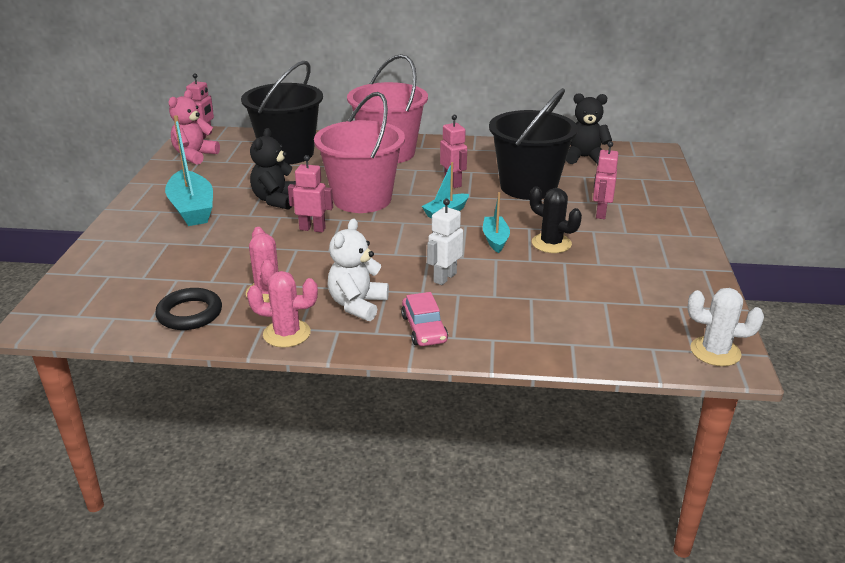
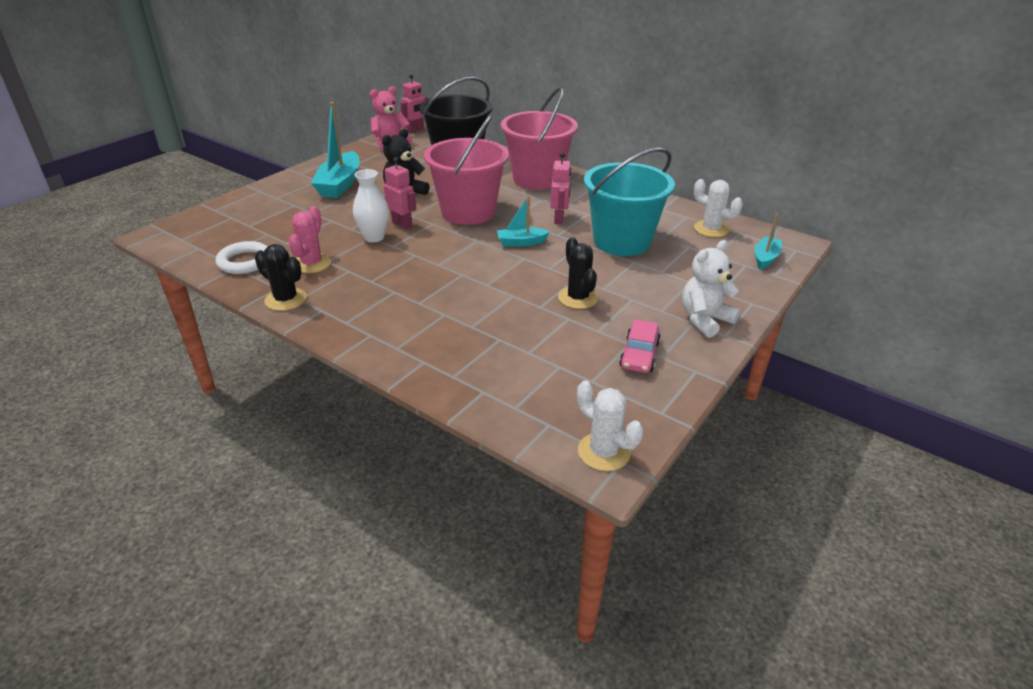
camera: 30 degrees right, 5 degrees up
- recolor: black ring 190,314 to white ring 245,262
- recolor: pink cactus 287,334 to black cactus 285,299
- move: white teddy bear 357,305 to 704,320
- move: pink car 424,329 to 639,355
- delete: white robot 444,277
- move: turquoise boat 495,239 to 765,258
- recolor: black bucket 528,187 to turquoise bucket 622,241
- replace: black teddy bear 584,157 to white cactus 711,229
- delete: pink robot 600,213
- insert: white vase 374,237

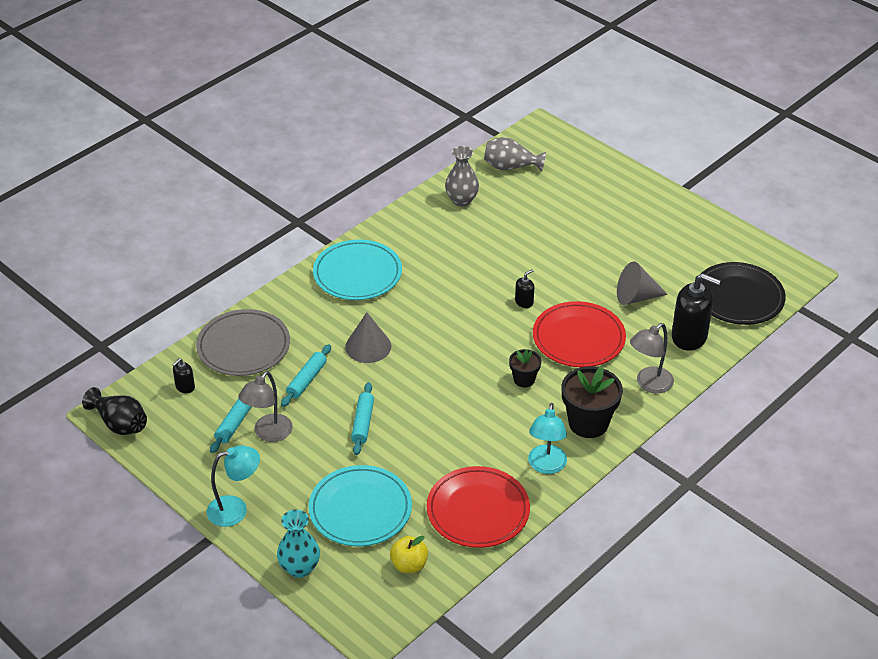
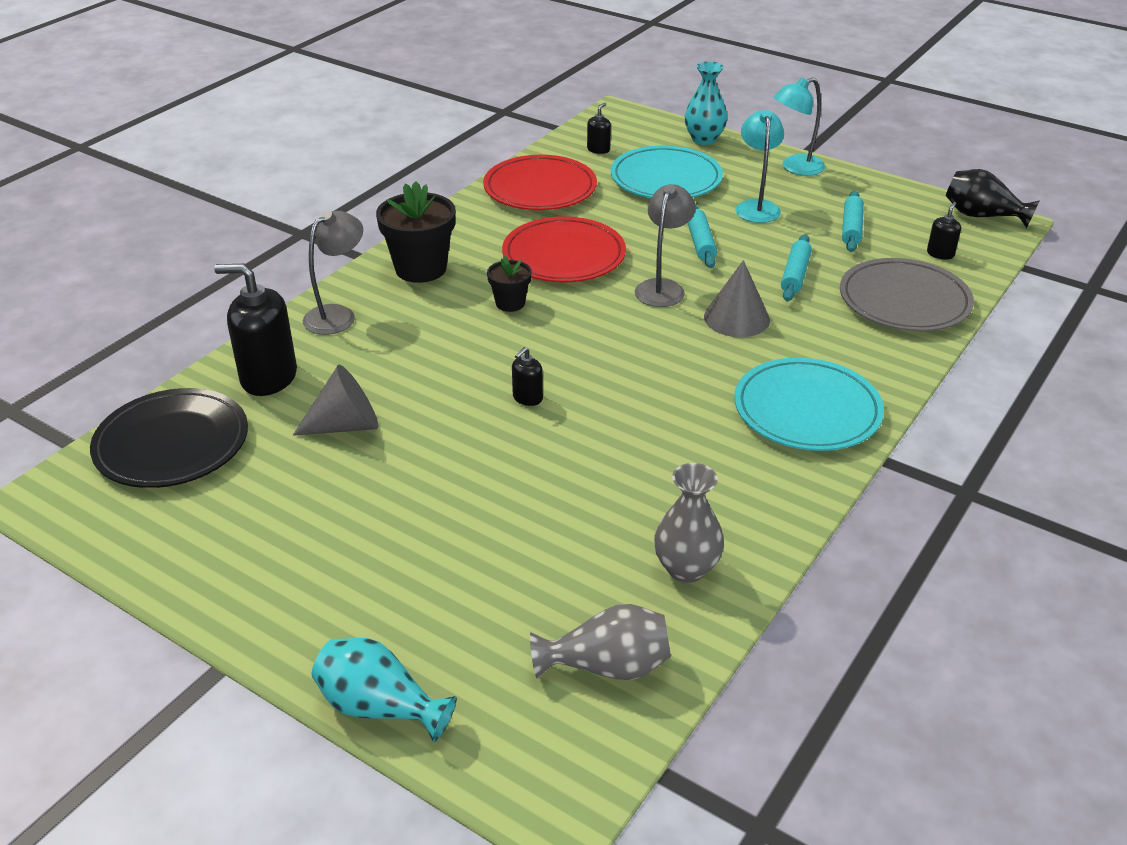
camera: 170 degrees right, 5 degrees down
- move: grey lamp 268,434 to 662,287
- replace: yellow apple 409,565 to black soap dispenser 598,149
- move: turquoise lamp 546,466 to 756,206
- move: red plate 578,338 to 564,256
- insert: turquoise vase 379,707

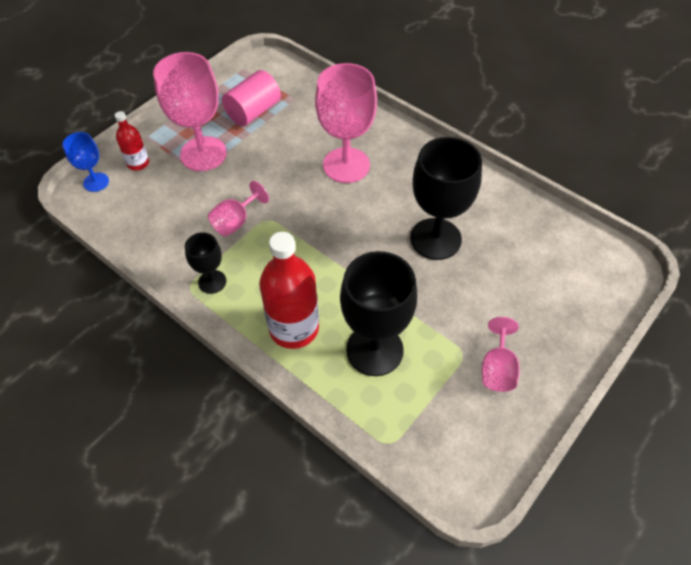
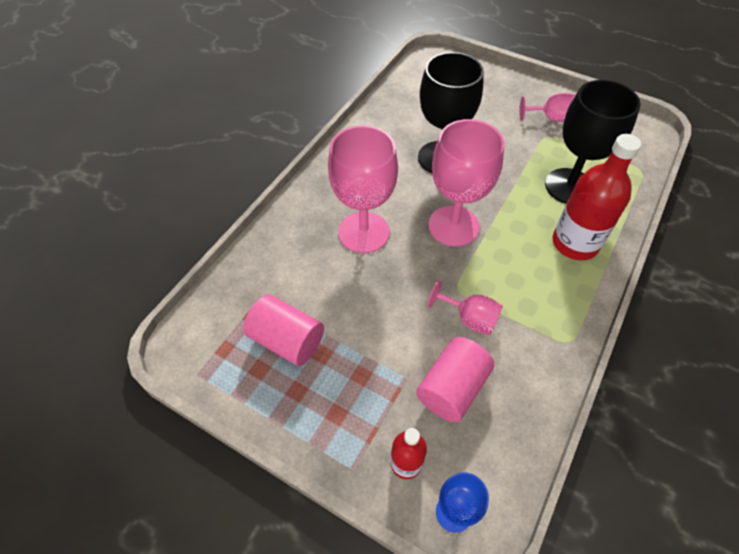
camera: 100 degrees left, 0 degrees up
- move: pink goblet 203,154 to 453,226
- delete: black goblet 212,282
- insert: pink cylinder 452,388

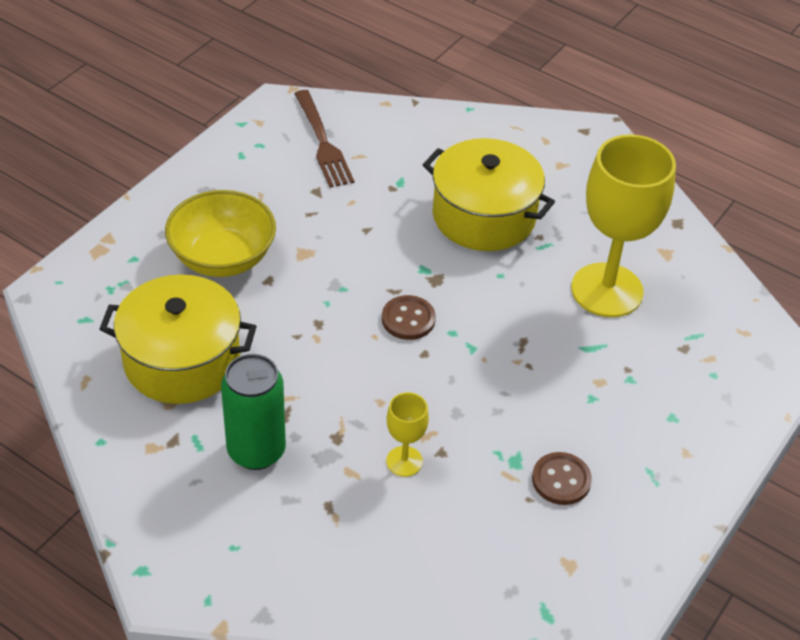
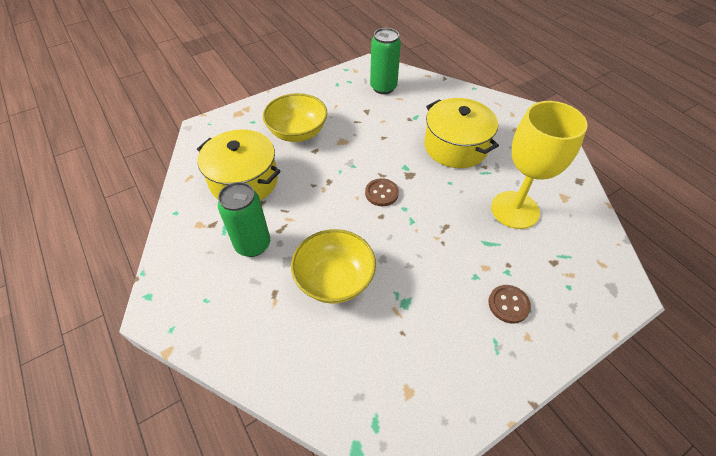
camera: 25 degrees right, 5 degrees up
- replace: brown fork 323,143 to green can 383,87
- replace: yellow goblet 404,461 to yellow bowl 334,279
- move: brown button 561,480 to 508,304

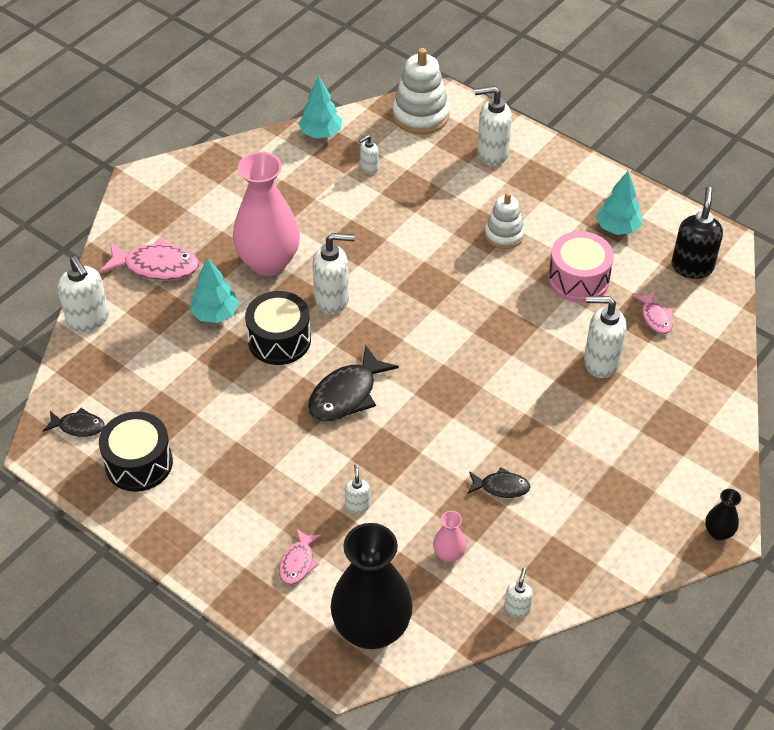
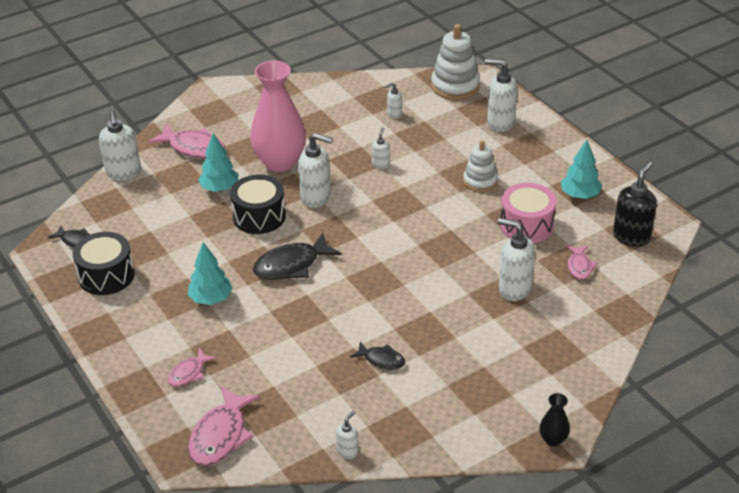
camera: 20 degrees right, 10 degrees down
- move: turquoise tree 321,133 to 211,299
- replace: black vase 371,629 to pink fish 220,435
- move: white soap dispenser 357,505 to 381,164
- delete: pink vase 448,554

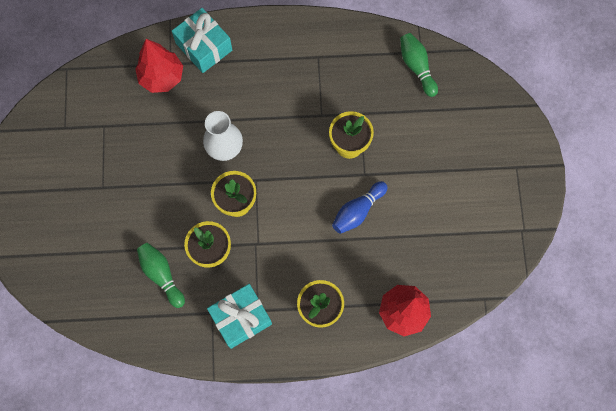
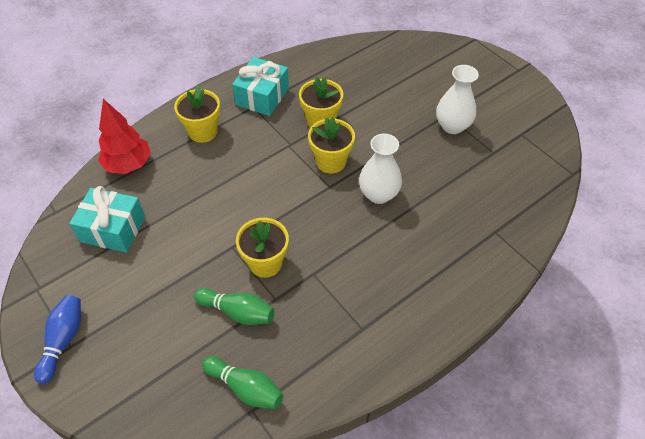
camera: 145 degrees right, 20 degrees down
- delete: red tree 162,77
- move: green bowling pin 161,275 to 237,312
- move: turquoise gift 204,47 to 113,229
- move: blue bowling pin 358,211 to 63,340
- insert: white vase 452,126

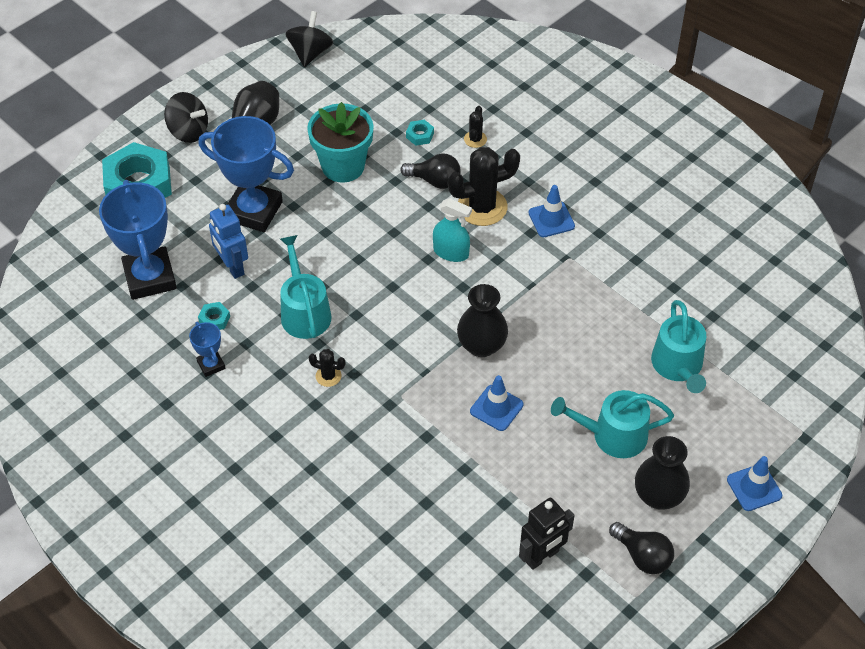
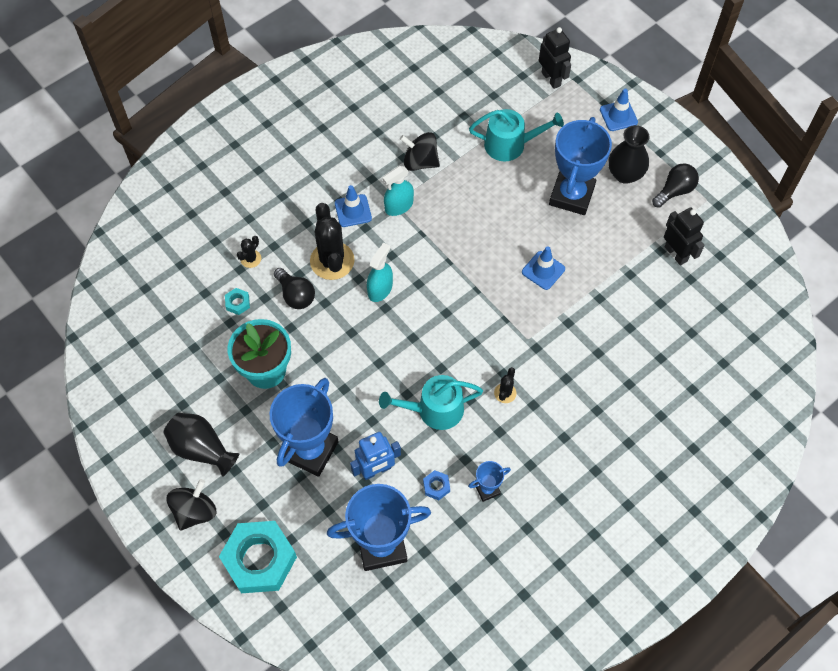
camera: 85 degrees left, 10 degrees up
- recolor: turquoise nut 214,319 to blue nut 436,486
- move: black spinning top 310,53 to 420,162
- rotate: black light bulb 435,181 = 295,295 120 degrees clockwise
- delete: black vase 481,346
- rotate: black cactus 475,139 = 250,259 75 degrees counterclockwise
- replace: turquoise watering can 613,435 to blue trophy 571,195
- insert: turquoise spray bottle 399,206
- insert: black robot 551,79

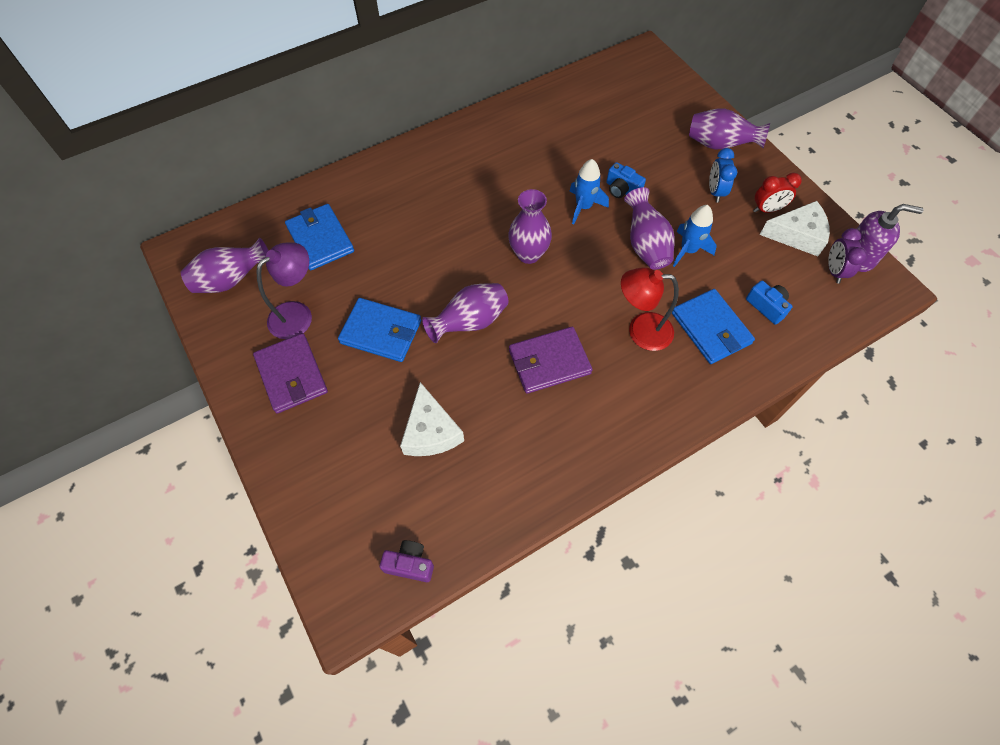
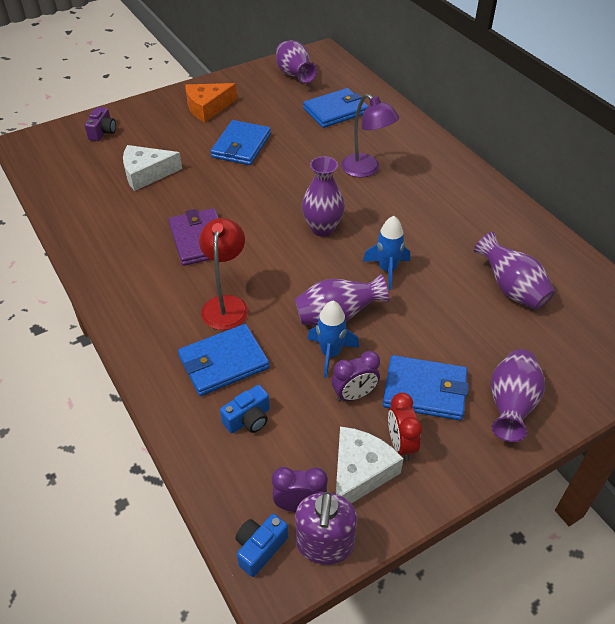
camera: 90 degrees right, 15 degrees down
- replace: purple wallet 291,375 to orange cheese 207,108
- move: purple lamp 298,314 to 366,170
- move: purple camera 410,564 to 103,132
- move: purple vase 470,322 to 511,289
- move: blue camera 622,190 to 260,548
- replace: blue clock 715,192 to blue wallet 425,390
- rotate: white cheese 797,235 = 359,472 150 degrees counterclockwise
- insert: purple clock 354,395

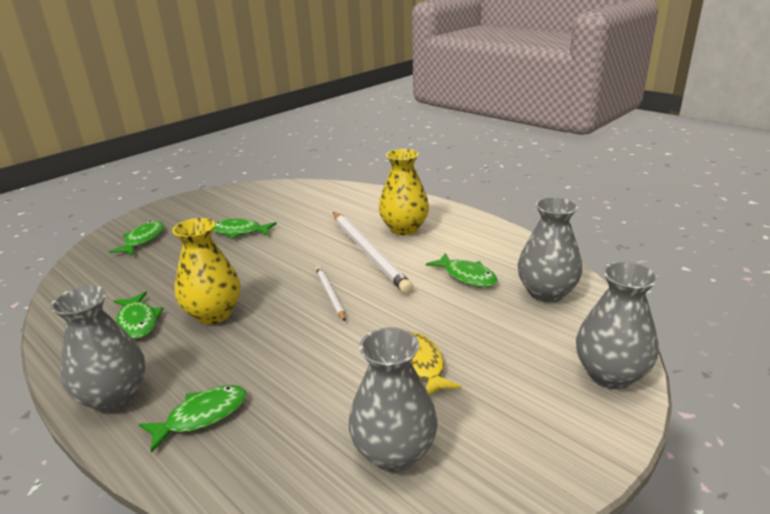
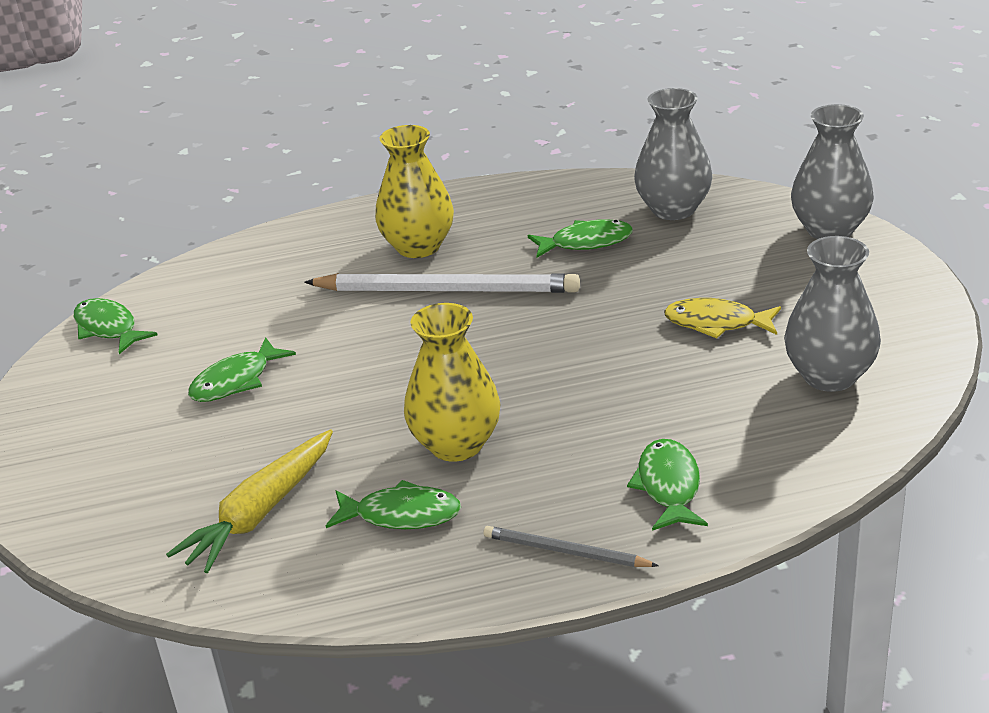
camera: 55 degrees left, 5 degrees up
- replace: grey vase 114,397 to grey pencil 566,552
- move: green fish 143,240 to 108,328
- delete: white pencil 330,294
- insert: yellow carrot 260,513

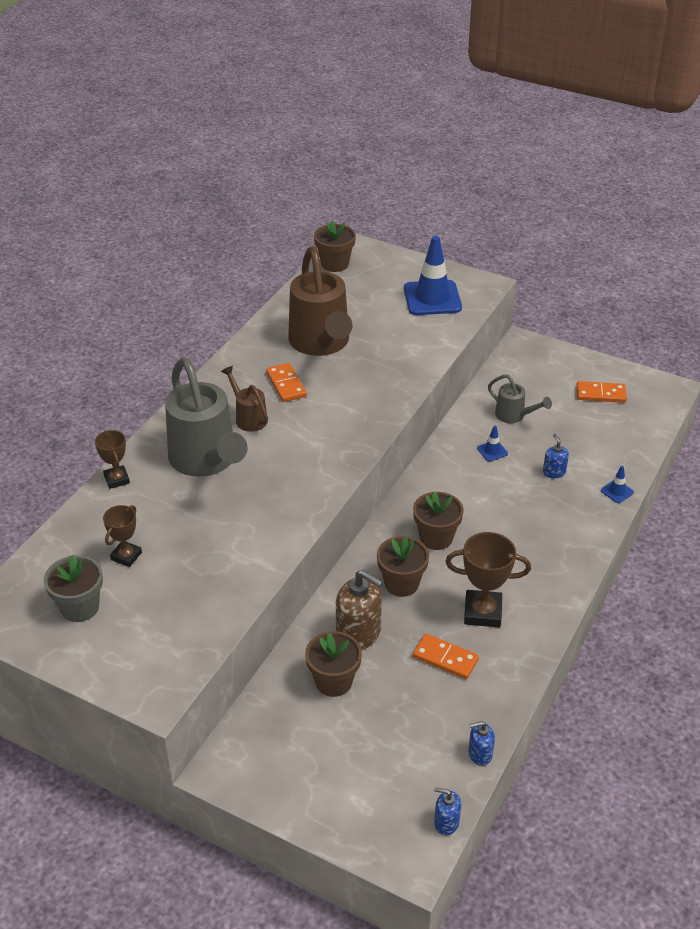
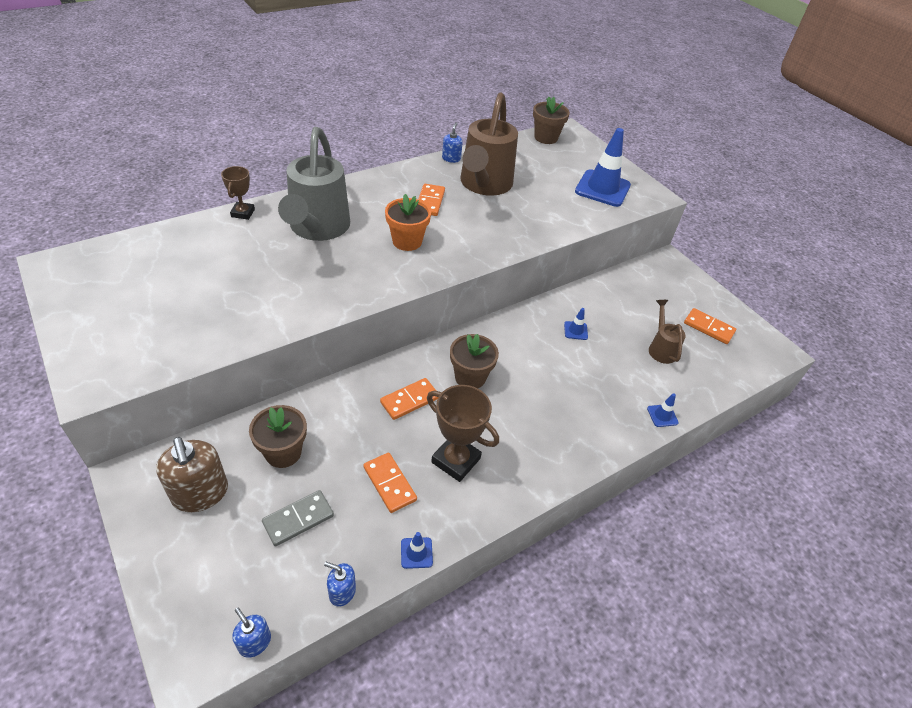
camera: 25 degrees right, 5 degrees up
- delete: grey flower pot 80,607
- delete: brown trophy 126,556
- move: brown watering can 248,417 to 661,348
- move: brown soap dispenser 358,634 to 200,493
- replace: brown flower pot 401,583 to orange domino 409,400
- delete: grey watering can 514,416
- move: blue soap dispenser 554,472 to 451,158
- insert: grey domino 298,519
- insert: orange flower pot 407,241
- insert: blue traffic cone 416,553

